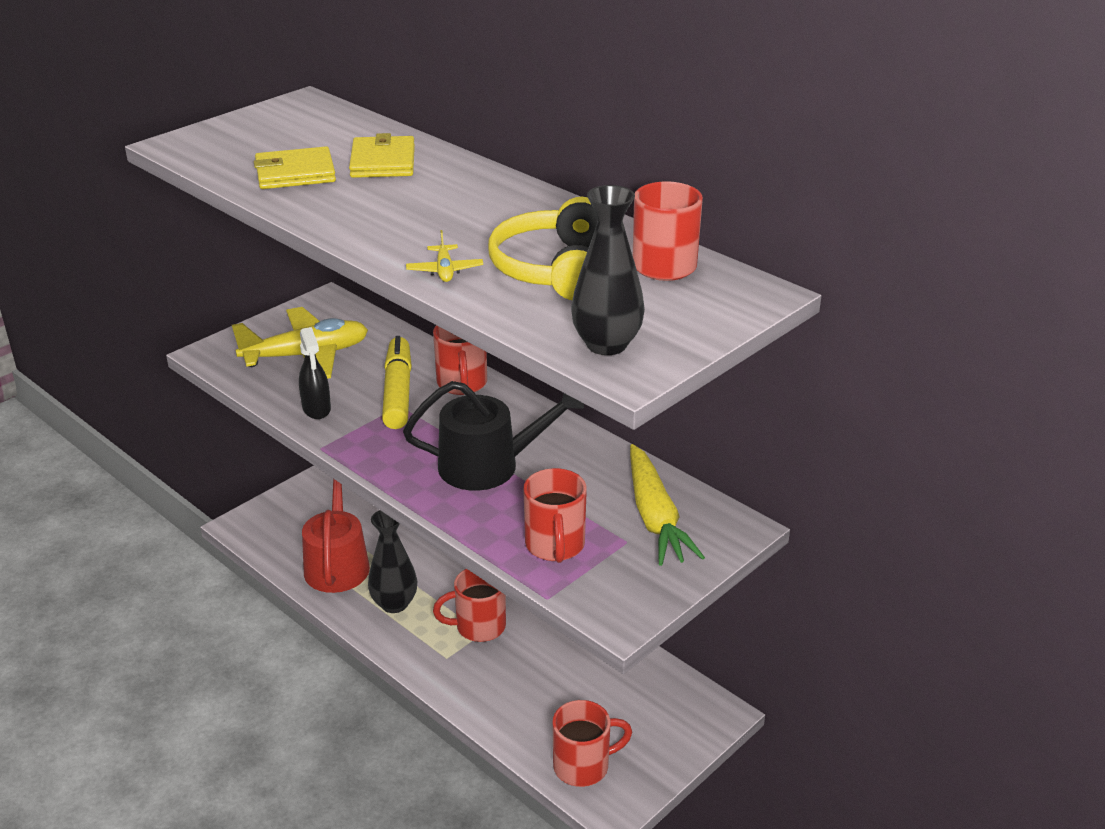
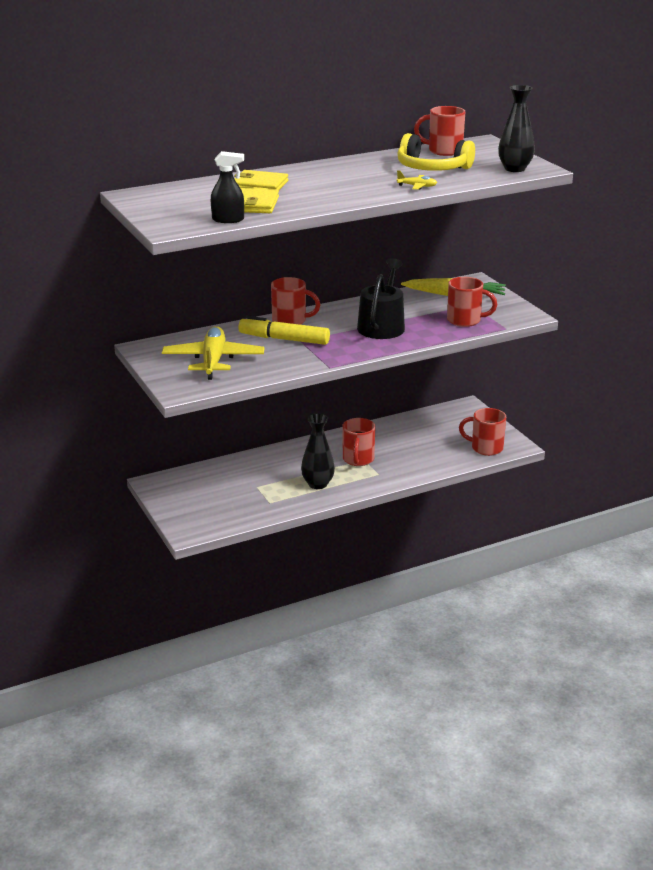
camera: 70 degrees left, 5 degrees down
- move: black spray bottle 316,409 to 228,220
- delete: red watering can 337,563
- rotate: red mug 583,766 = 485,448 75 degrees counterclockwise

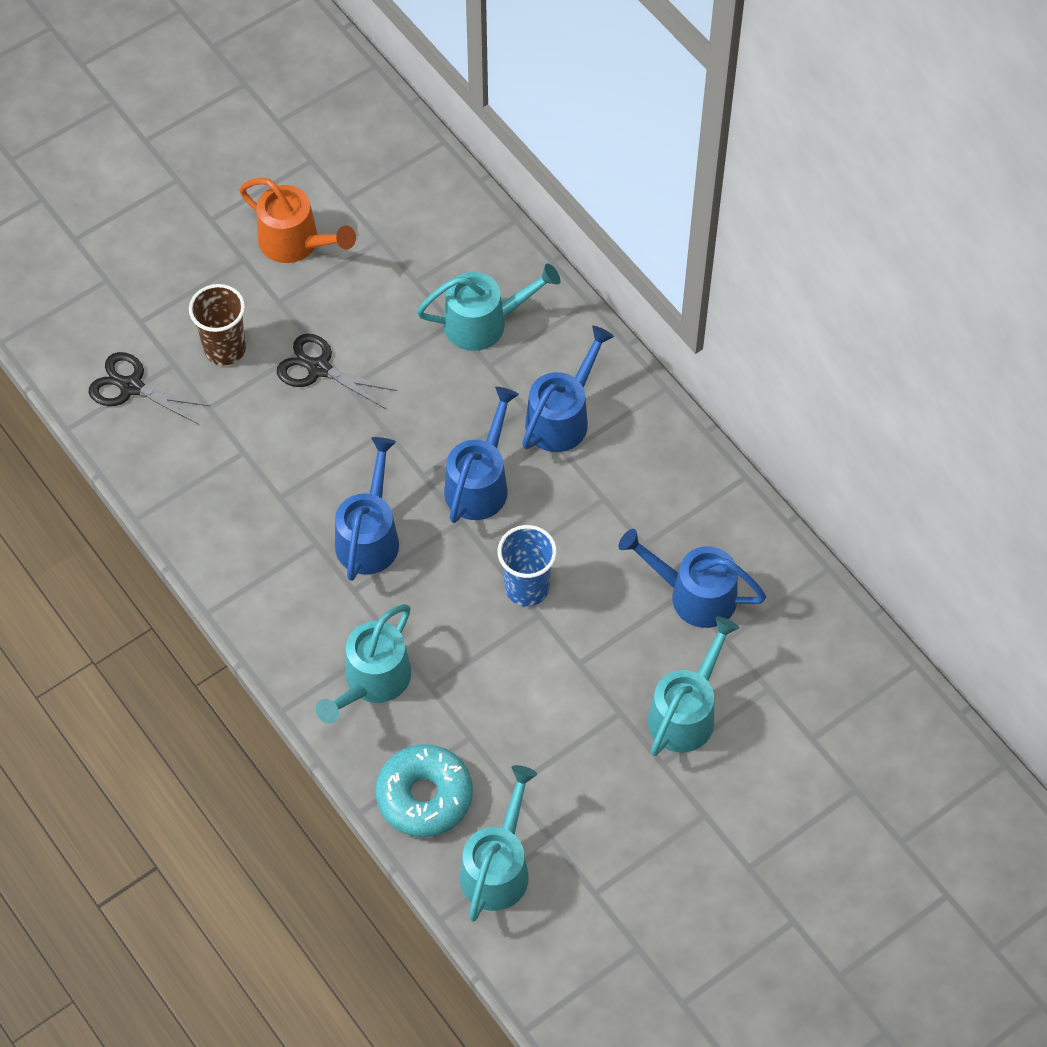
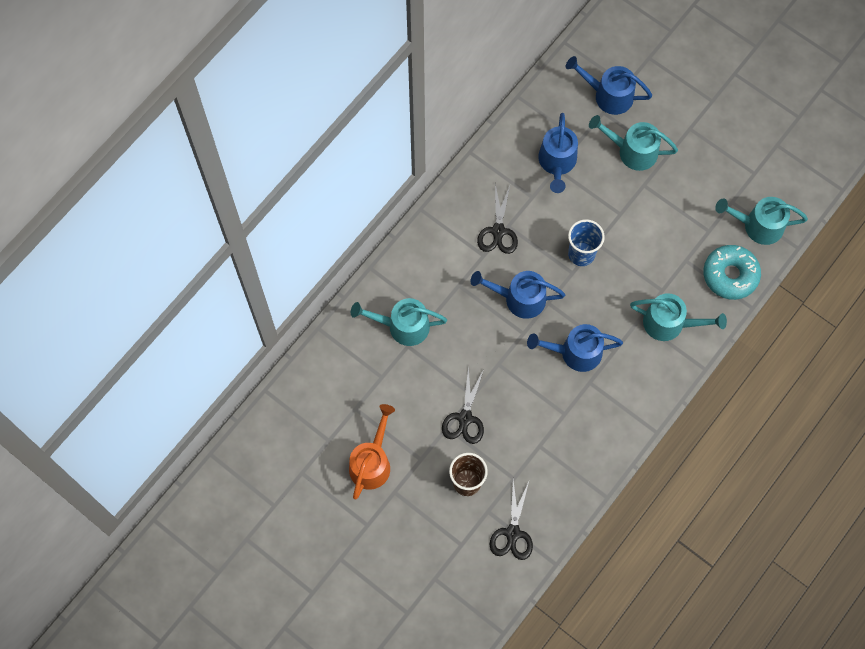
camera: 105 degrees left, 10 degrees up
- rotate: turquoise watering can 484,323 = 402,326 60 degrees counterclockwise
- move: blue watering can 562,417 to 608,95
- insert: black scissors 498,231

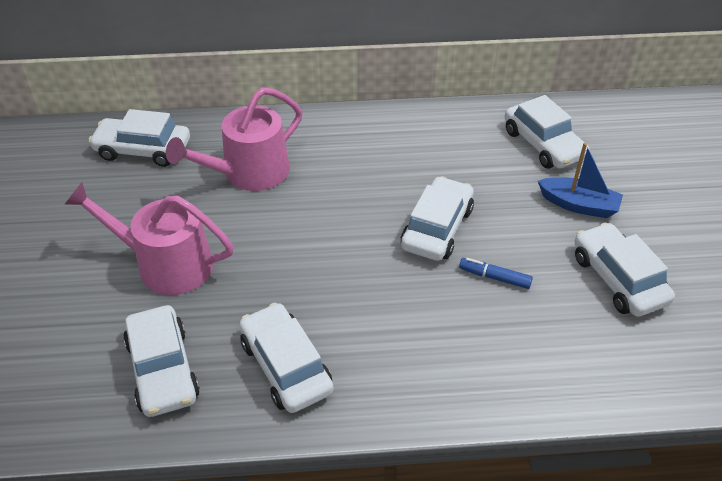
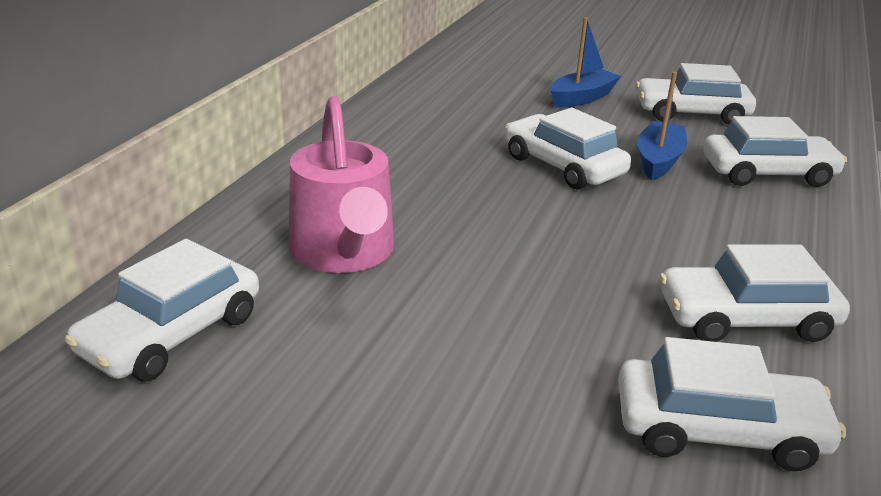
camera: 65 degrees left, 15 degrees down
- delete: pink watering can 166,264
- replace: blue marker 494,277 to blue boat 658,160
- move: white car 543,144 to 767,173

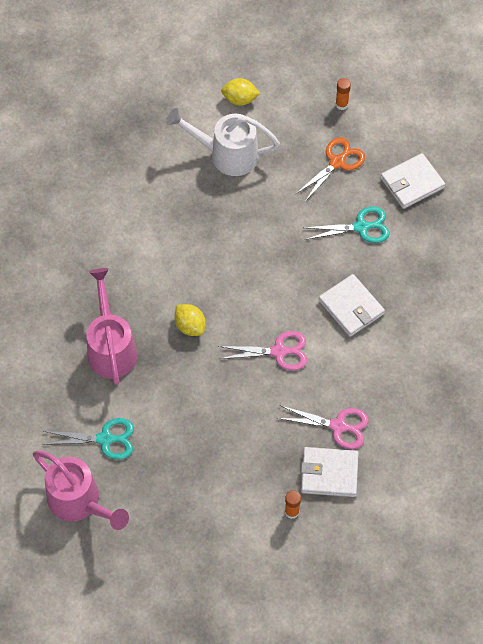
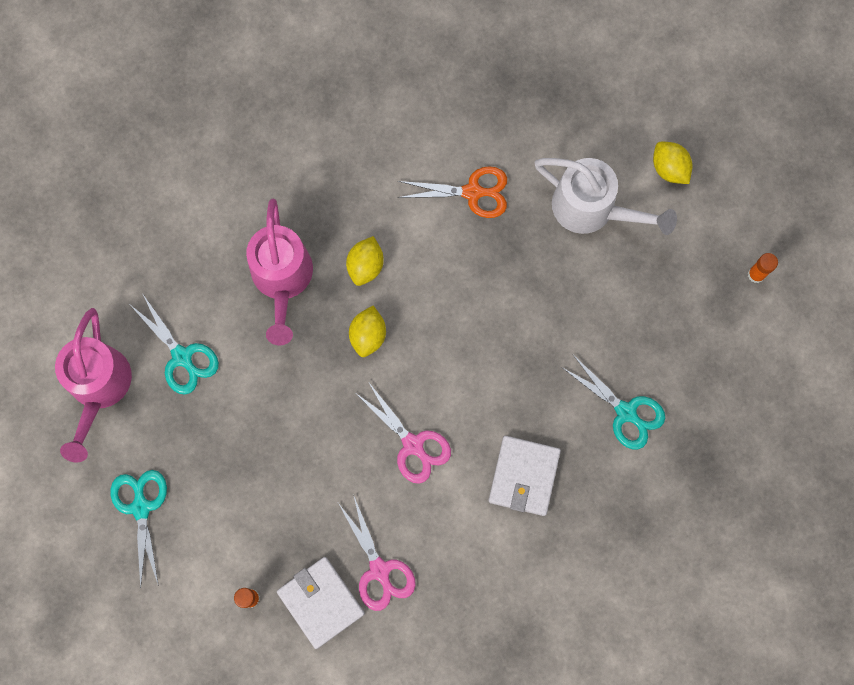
camera: 50 degrees right, 15 degrees up
- rotate: pink watering can 111,347 = 282,280 135 degrees clockwise
- rotate: white watering can 226,154 = 592,209 150 degrees clockwise
- move: orange scissors 337,162 to 472,192
- delete: white wallet 412,183
- insert: turquoise scissors 141,508
- insert: yellow lemon 365,266

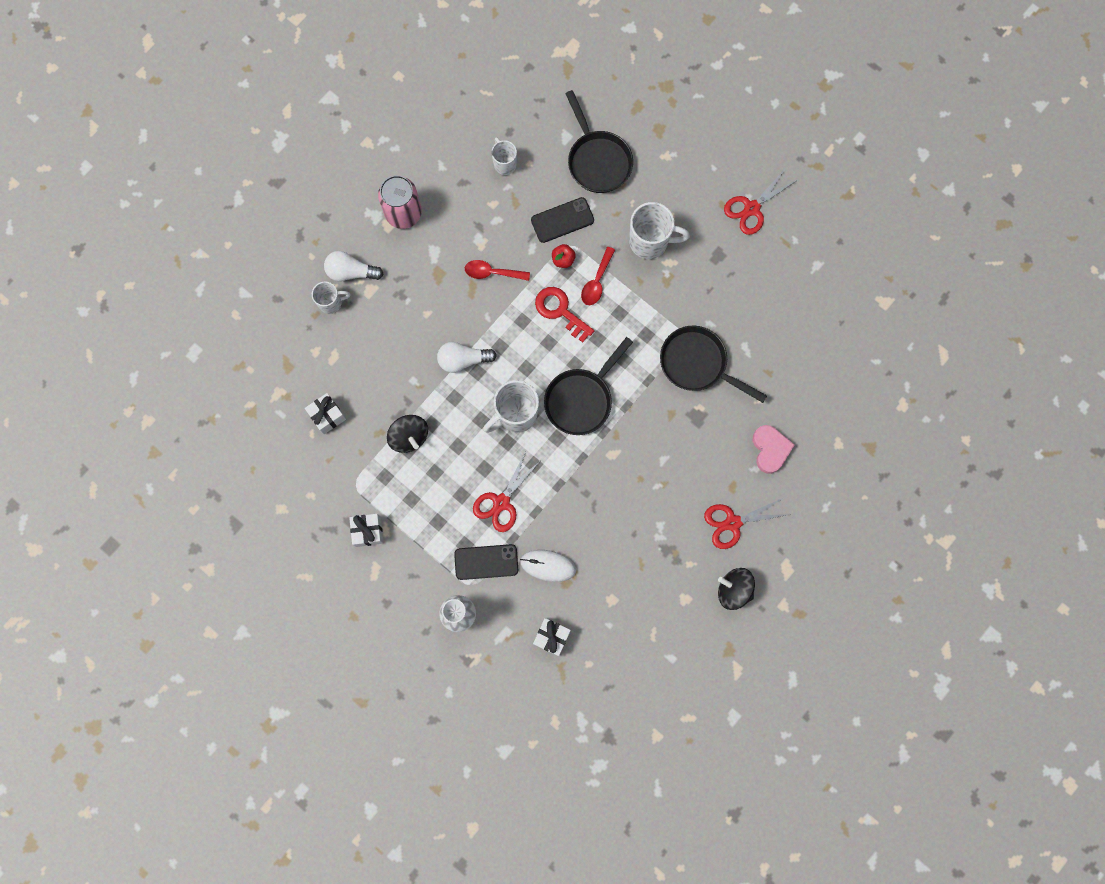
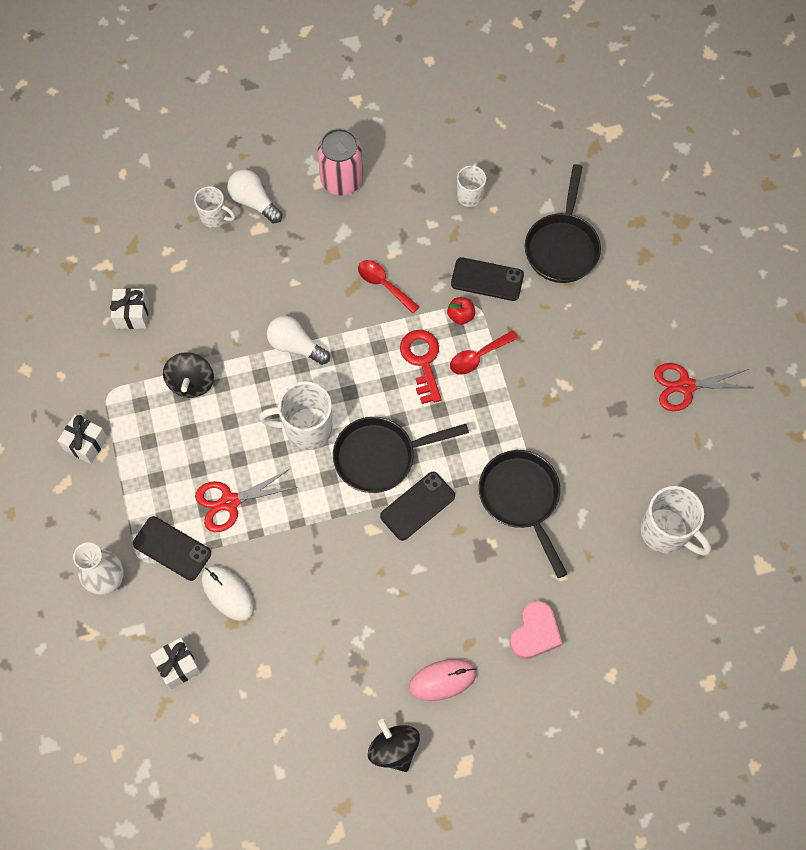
camera: 35 degrees right, 10 degrees down
- move: white mug 650,241 to 666,532
- replace: red scissors 733,523 to pink mouse 442,680
- insert: black phone 417,506

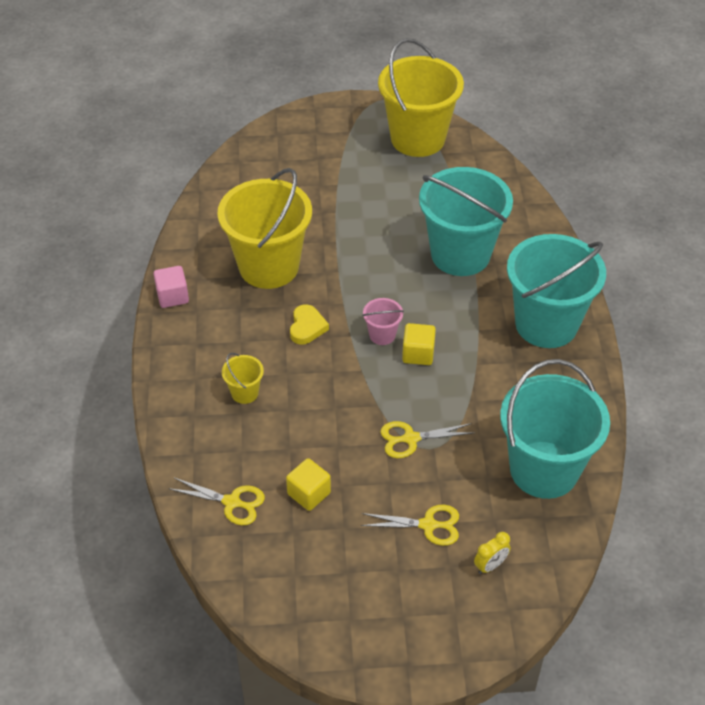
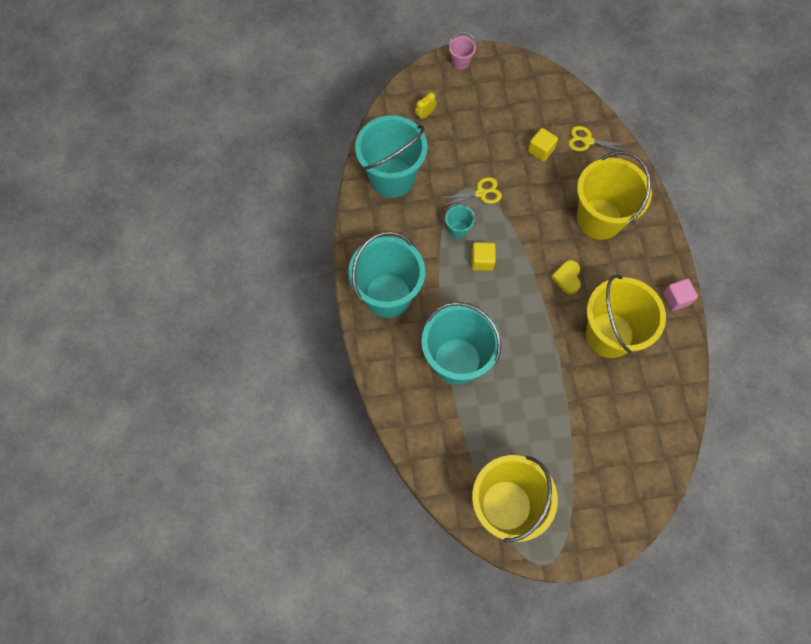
camera: 175 degrees right, 20 degrees up
- resize: yellow bucket 245,393 = 599,219 x2.40
- delete: yellow scissors 428,525
- move: pink bucket 382,335 to 460,62
- insert: turquoise bucket 458,229

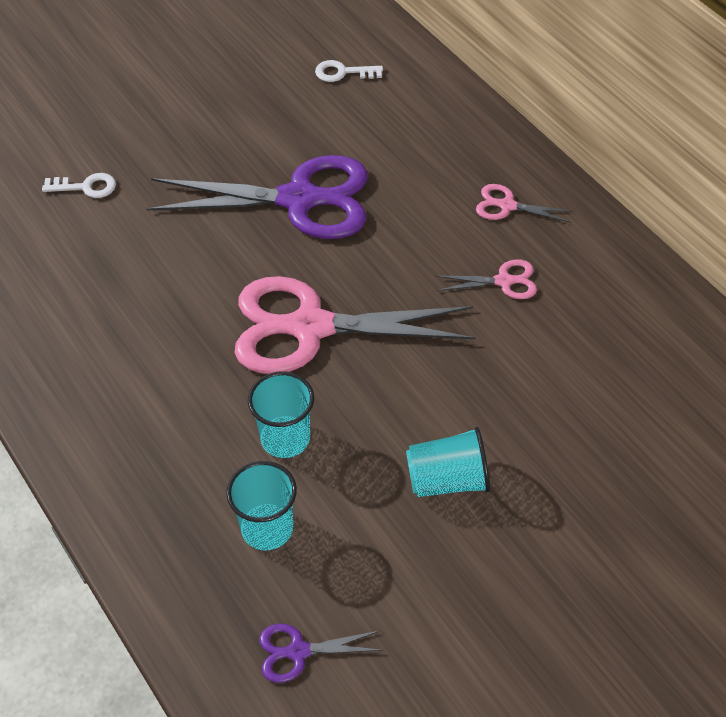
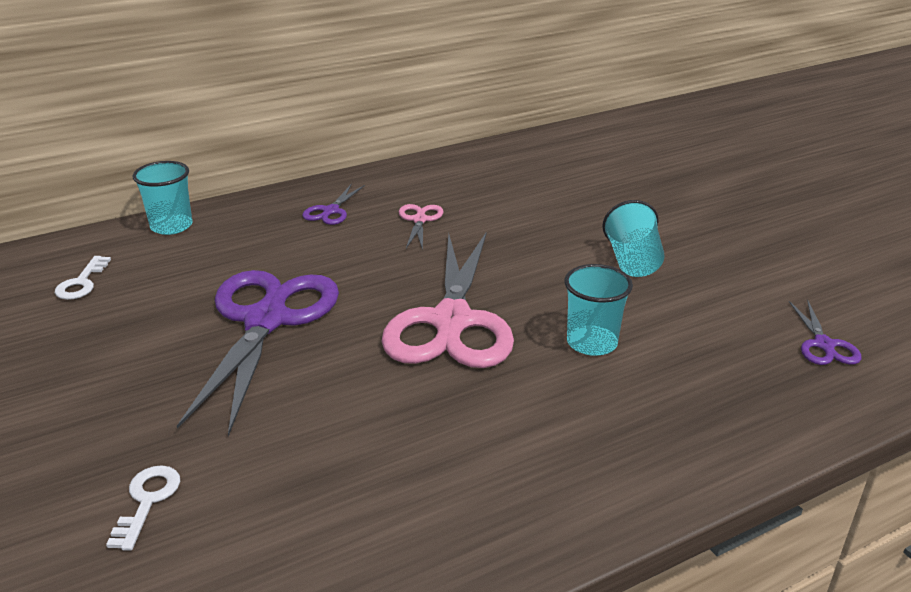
camera: 85 degrees left, 20 degrees down
- move: turquoise cup 267,528 to 171,226
- recolor: pink scissors 507,206 to purple scissors 331,211

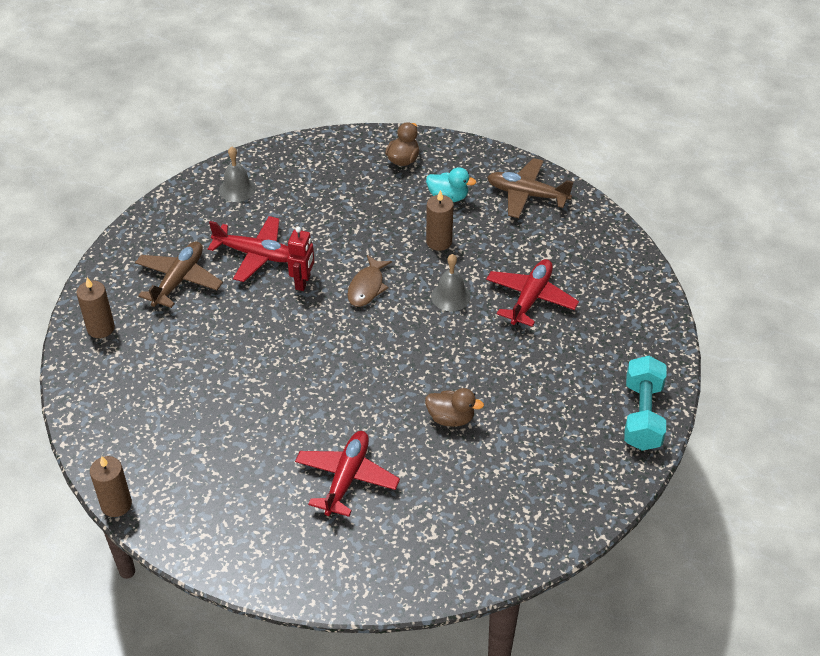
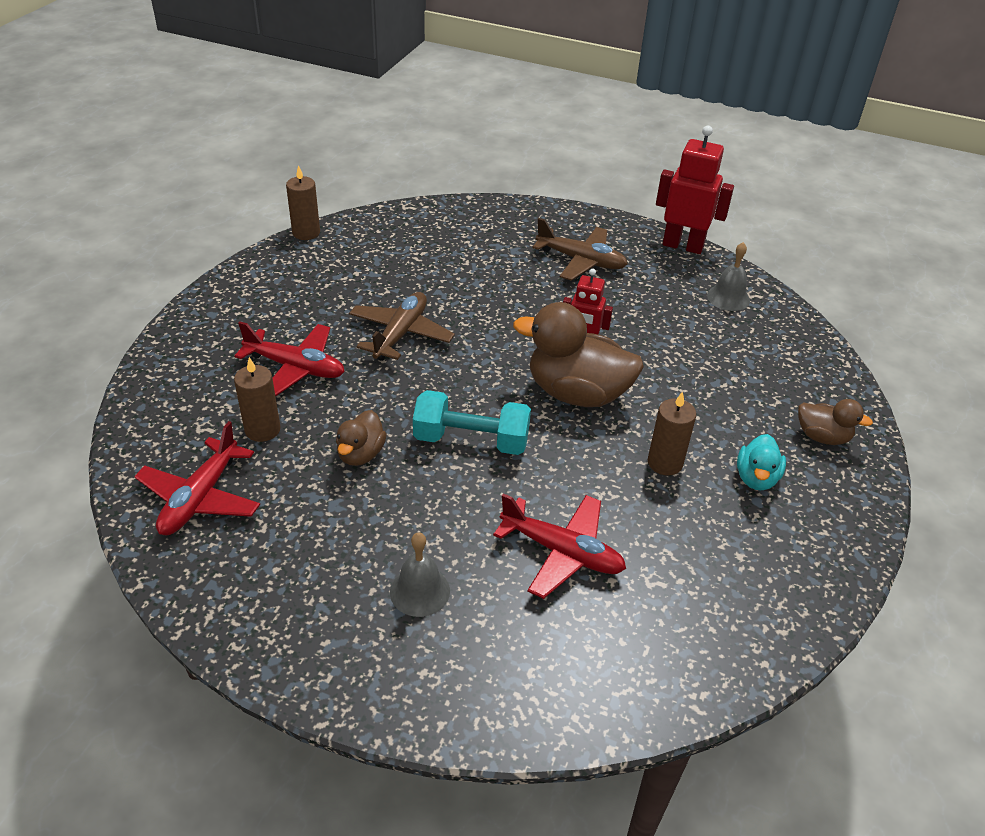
camera: 90 degrees right, 5 degrees down
- move: brown candle 101,328 to 262,430
- move: red plane 255,254 to 200,498
- replace: brown fish 367,287 to brown duck 577,393
- move: grey bell 450,296 to 420,591
- move: brown plane 527,195 to 400,334
- move: turquoise dumbbell 642,415 to 471,440
- insert: red robot 683,246

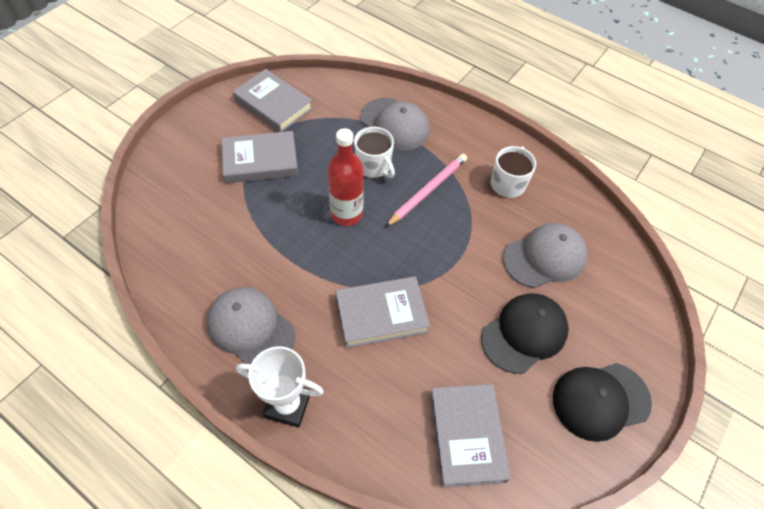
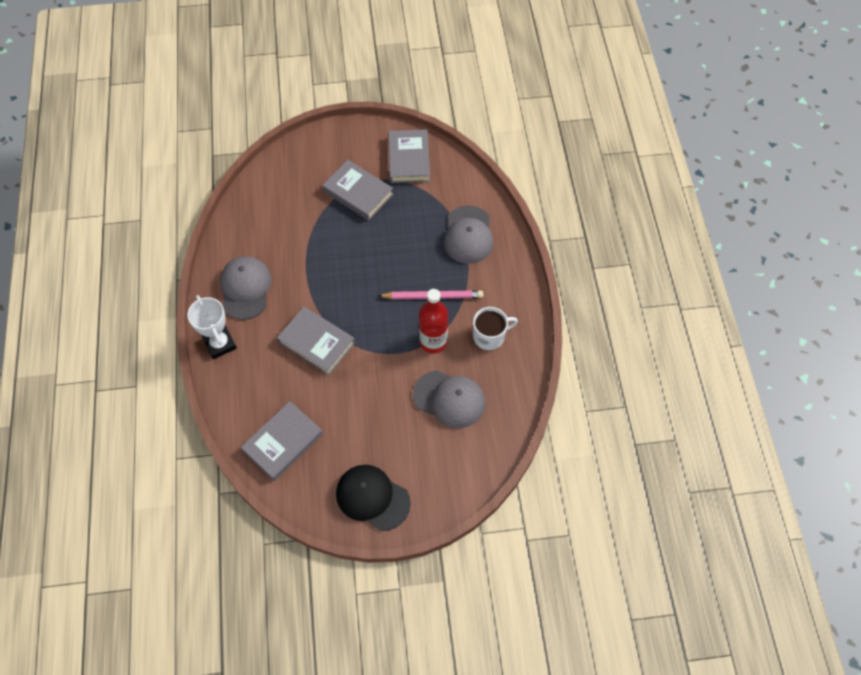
camera: 50 degrees right, 5 degrees up
- move: red bottle 346,214 to 433,342
- delete: white mug 374,166
- delete: black cap 524,333

